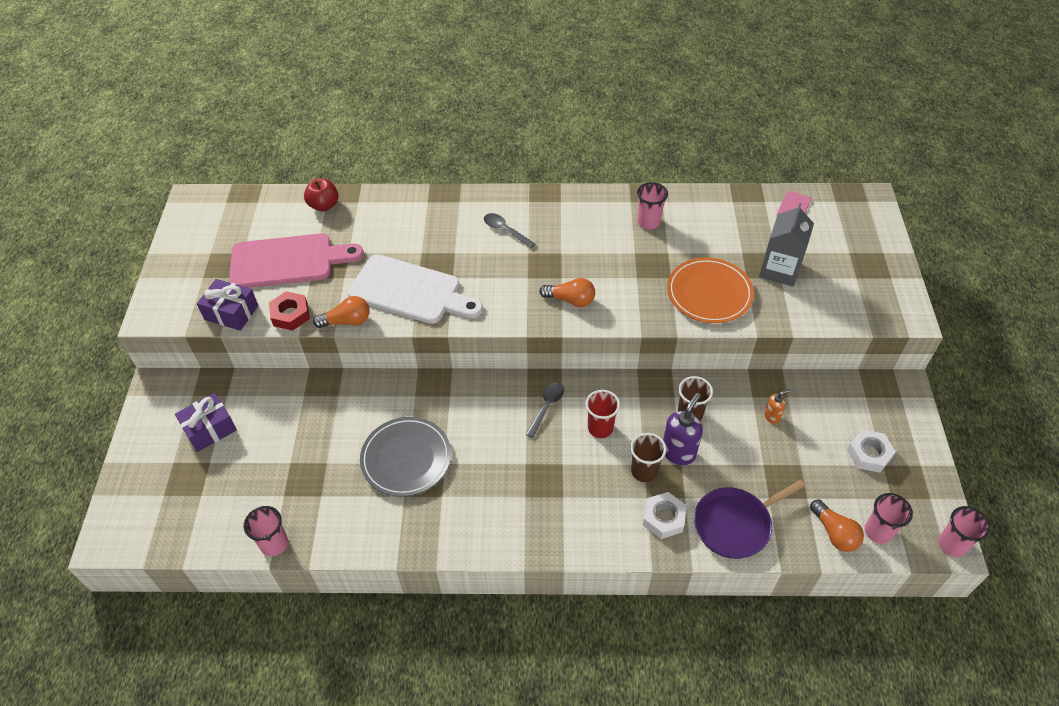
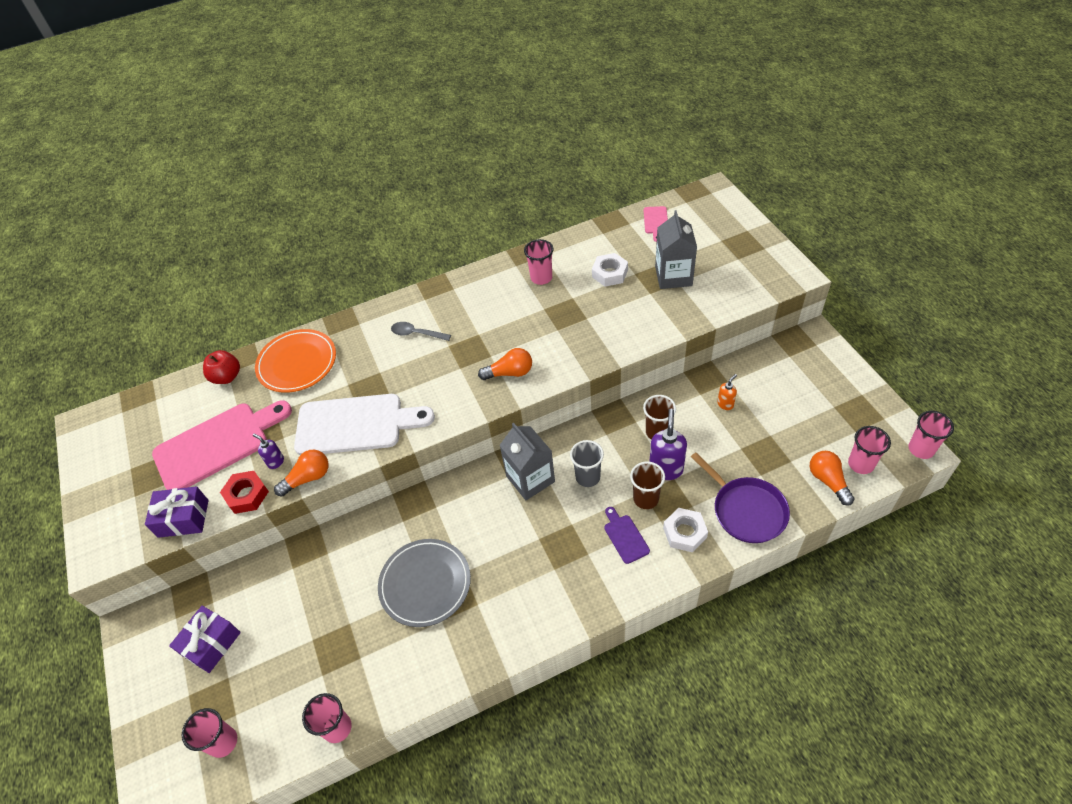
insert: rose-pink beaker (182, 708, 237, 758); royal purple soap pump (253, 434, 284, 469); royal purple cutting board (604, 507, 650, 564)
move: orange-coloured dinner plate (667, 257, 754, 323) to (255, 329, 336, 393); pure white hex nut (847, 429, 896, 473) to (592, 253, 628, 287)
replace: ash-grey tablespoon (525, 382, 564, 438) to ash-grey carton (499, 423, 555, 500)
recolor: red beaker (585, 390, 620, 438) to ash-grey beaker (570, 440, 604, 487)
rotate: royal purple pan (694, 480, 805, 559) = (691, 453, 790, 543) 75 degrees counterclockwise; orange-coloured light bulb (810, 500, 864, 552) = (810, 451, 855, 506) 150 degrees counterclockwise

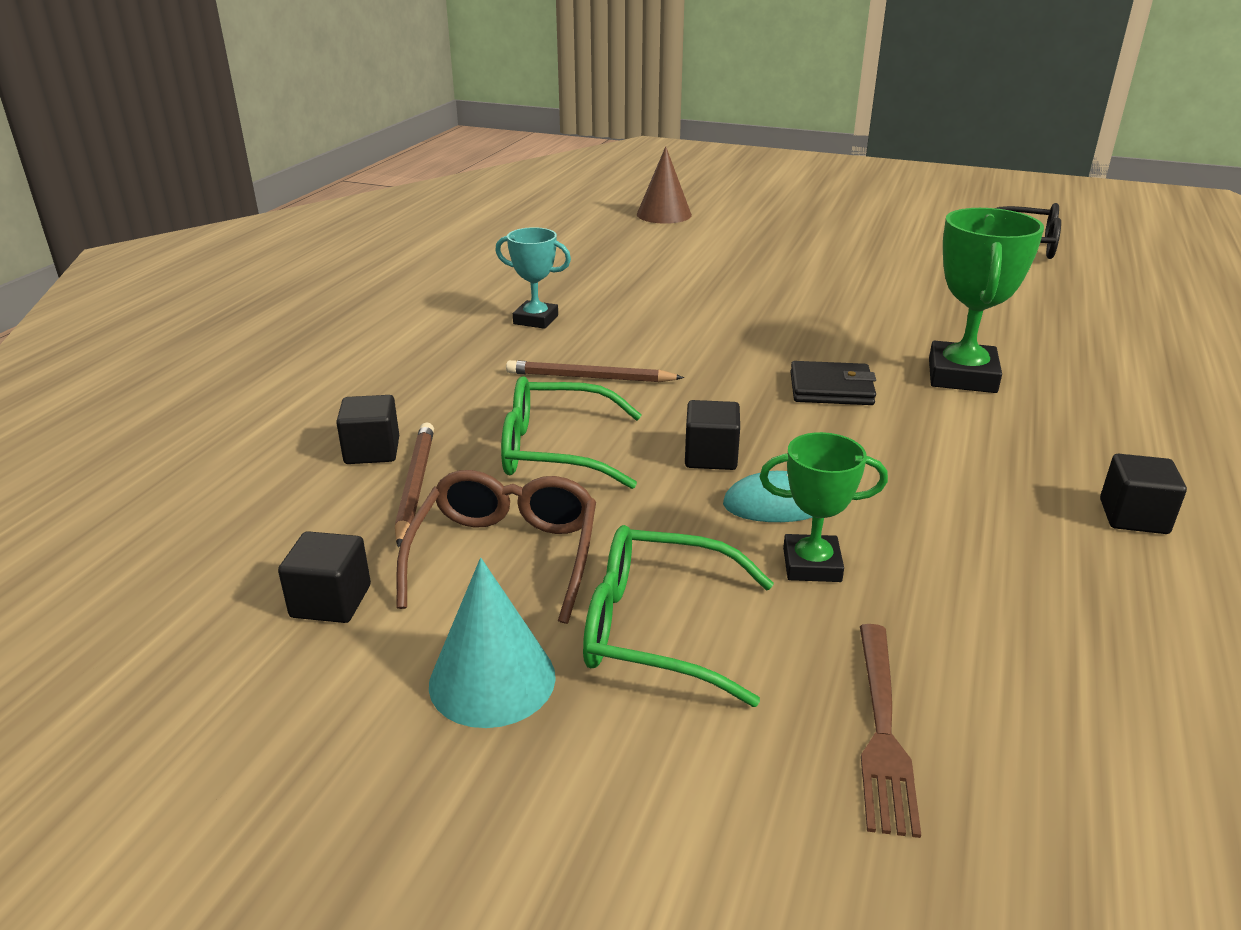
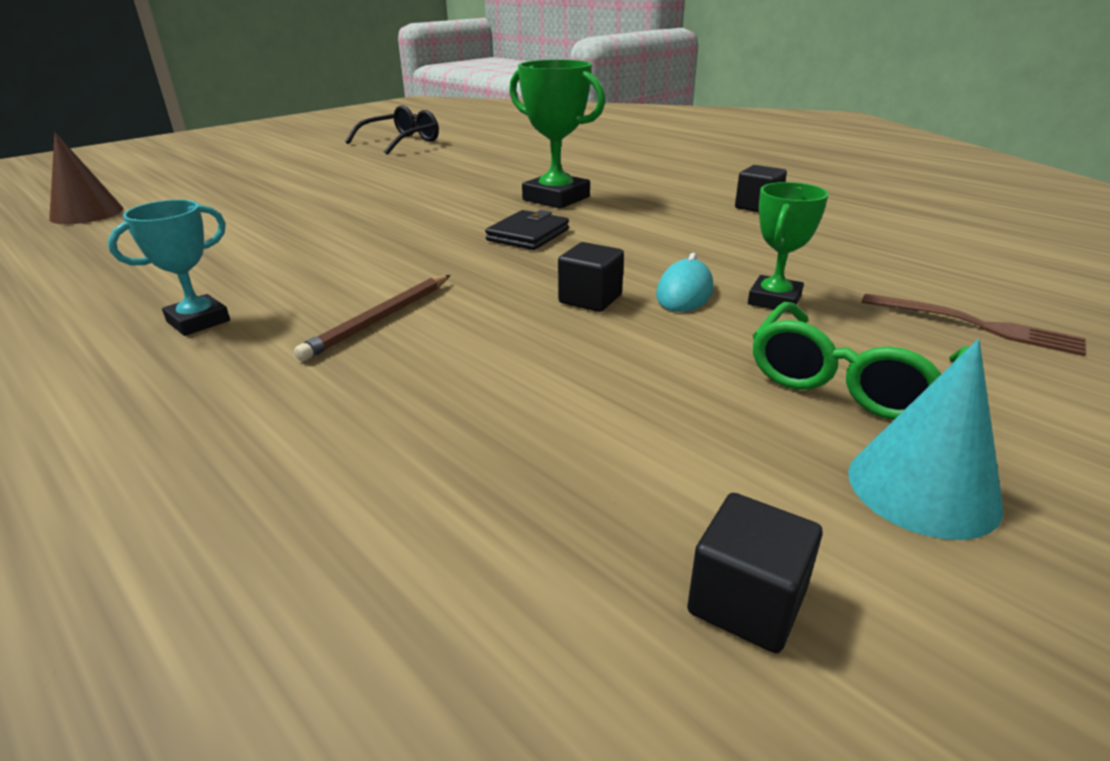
delete: jet-black cube (336, 395, 399, 464); dark brown pencil (395, 422, 434, 548); dark brown eyeglasses (396, 470, 596, 624); leaf-green eyeglasses (501, 376, 642, 489)

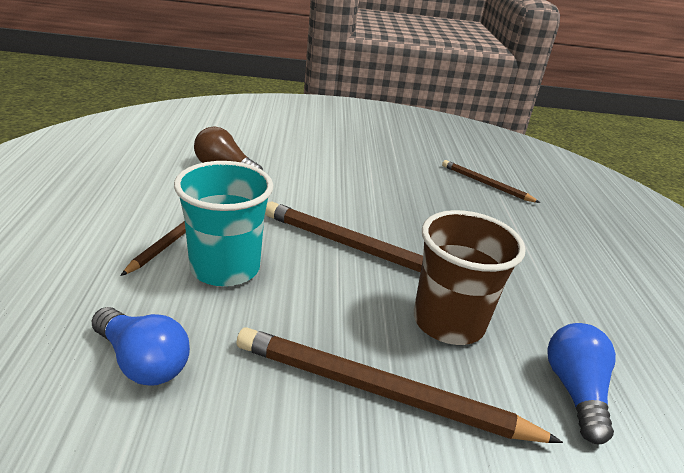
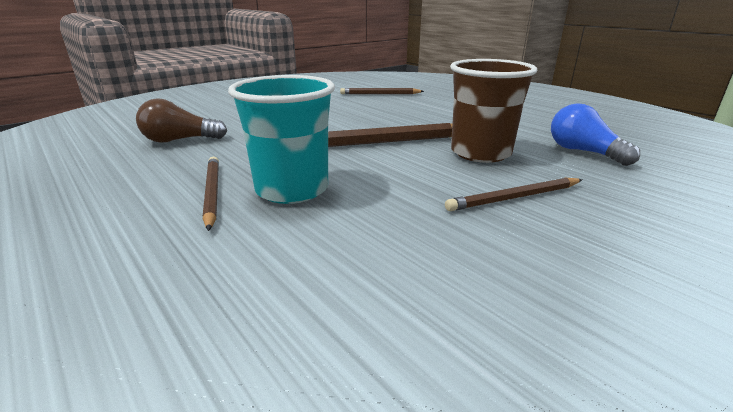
delete: royal blue light bulb (92, 307, 190, 386)
resize: dark brown pencil (236, 327, 563, 443) = (445, 178, 582, 211) x0.57

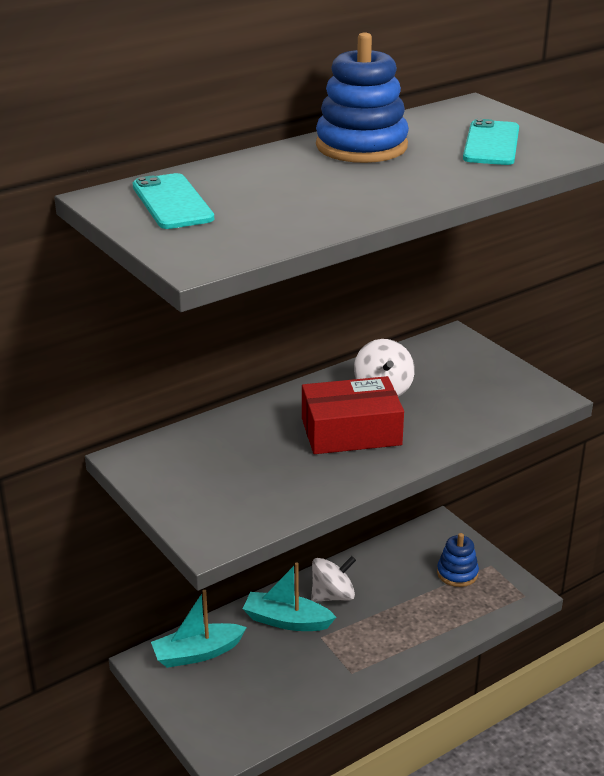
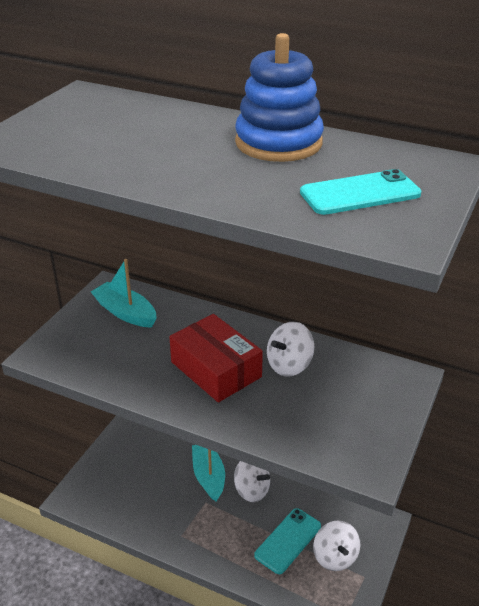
move: turquoise sailboat (151, 590, 247, 668) to (91, 259, 157, 328); turquoise smartphone (133, 173, 214, 229) to (254, 508, 321, 574)
replace: royal blue stacking rings (437, 533, 479, 587) to pure white whirligig (313, 521, 360, 571)

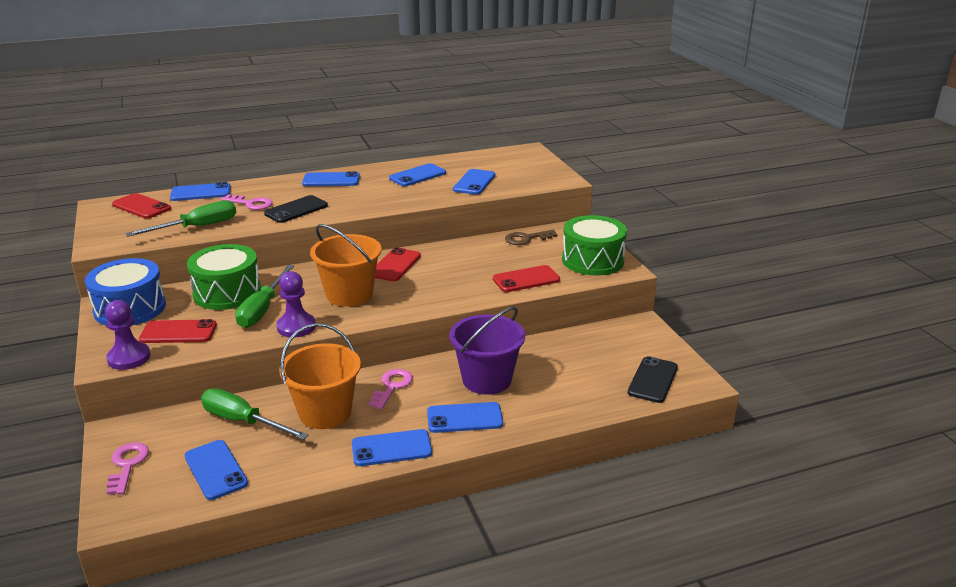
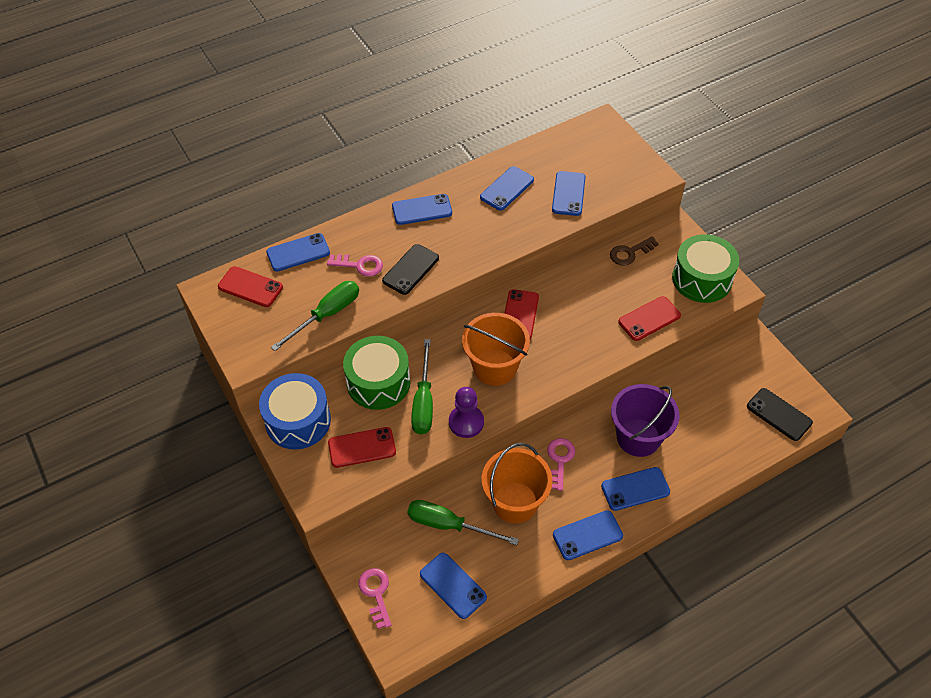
delete: royal purple pawn (105, 300, 151, 370)
rotate: jet-black smartphone (628, 356, 678, 403) = (747, 388, 813, 441) 60 degrees counterclockwise

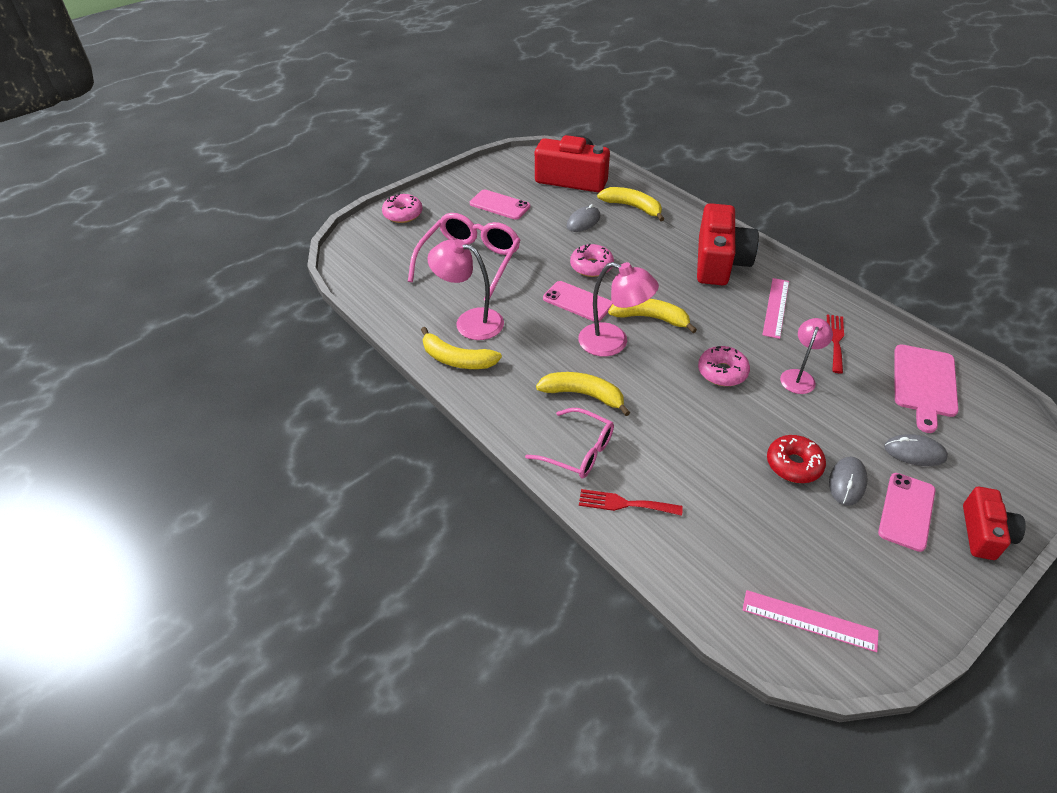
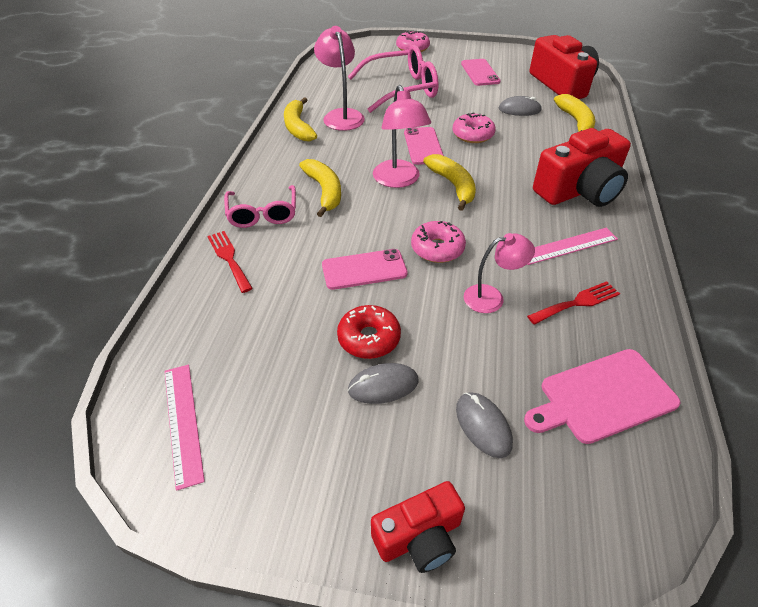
move: rose-pink smartphone (878, 473, 936, 552) to (322, 249, 408, 290)

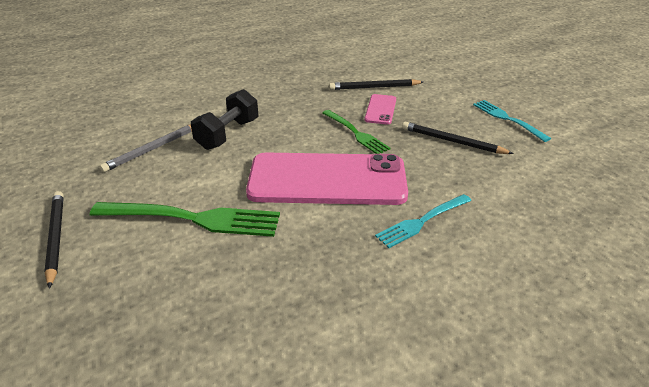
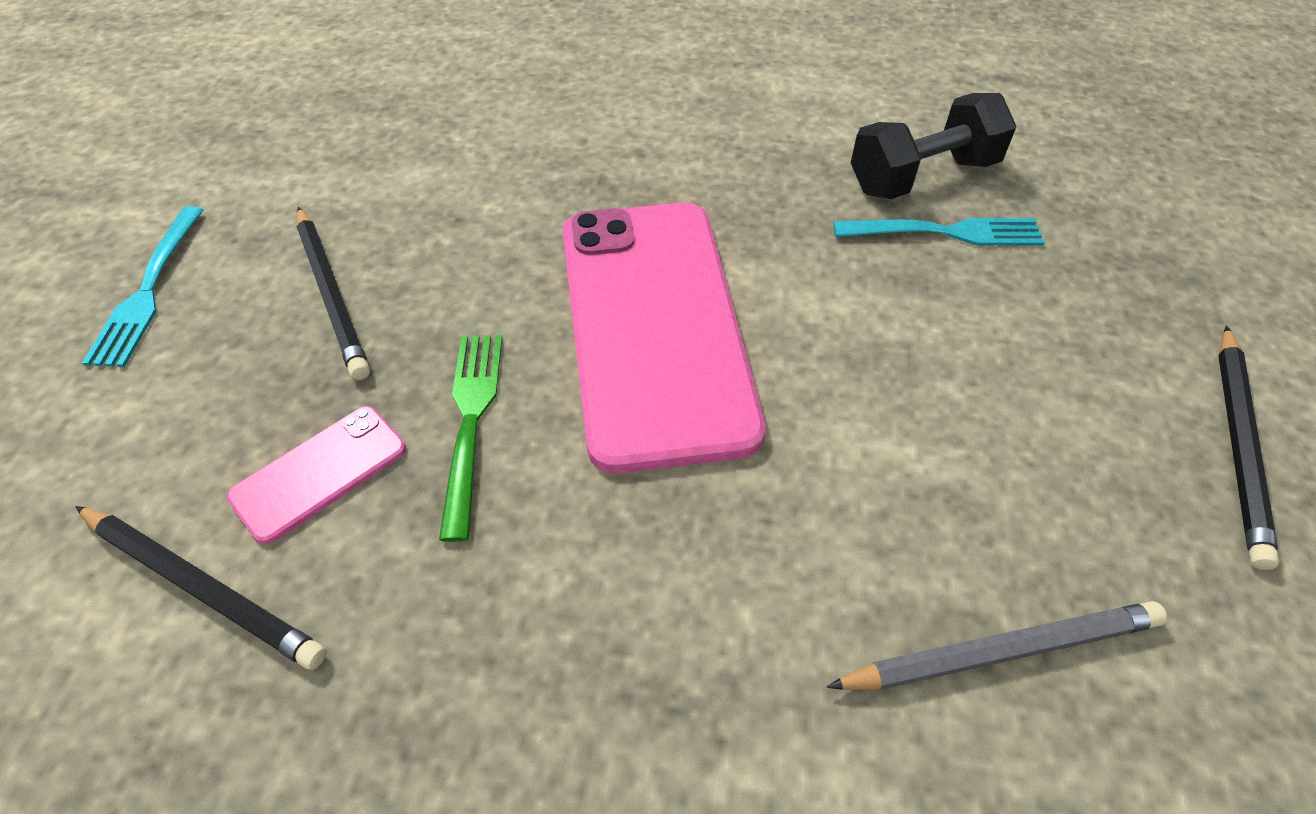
delete: leaf-green fork (90, 202, 280, 237)
move: turquoise fork (375, 194, 471, 248) to (833, 218, 1045, 246); jet-black hand weight (191, 89, 259, 150) to (851, 93, 1017, 199)
rotate: rose-pink smartphone (246, 153, 408, 205) = (562, 203, 765, 473) 45 degrees clockwise

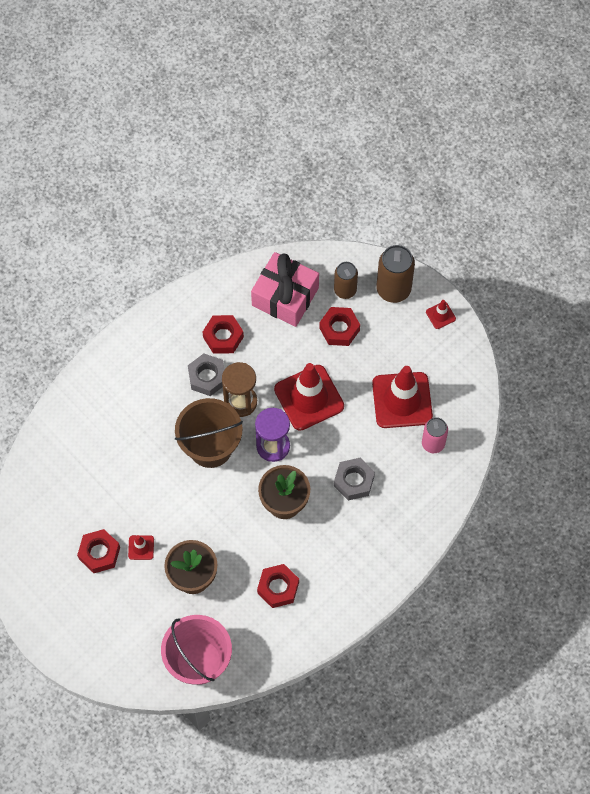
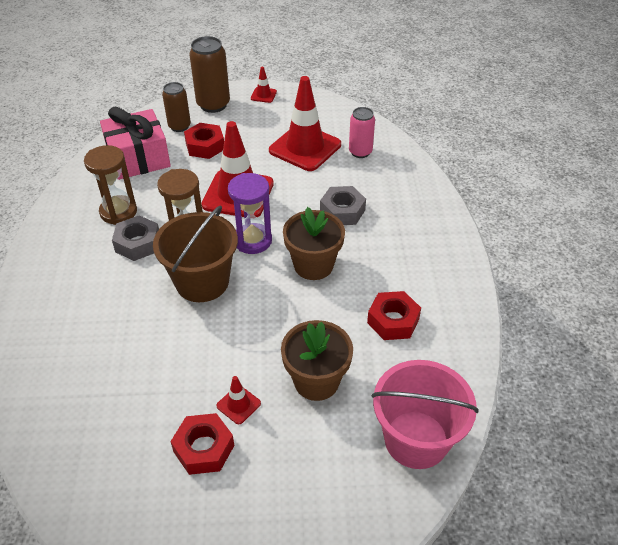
replace: red hex nut (203, 315, 244, 354) to dark brown sand timer (84, 145, 137, 225)

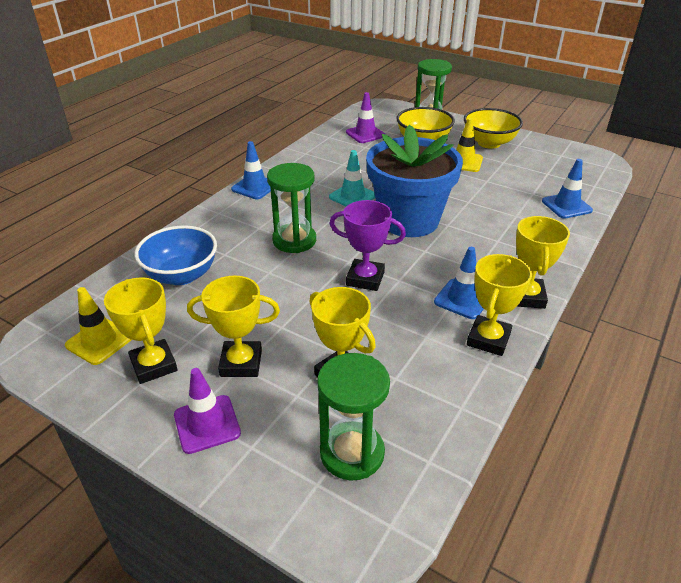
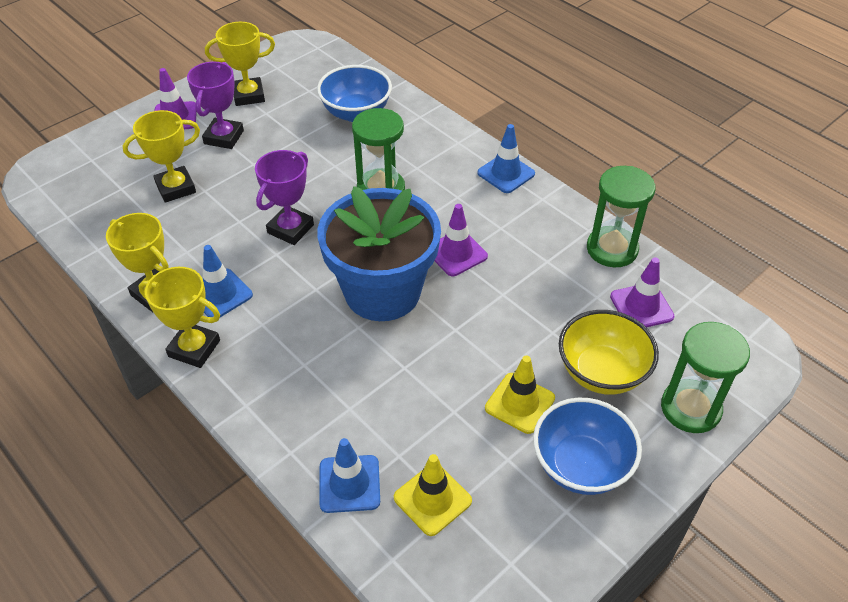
move: bright yellow traffic cone (65, 287, 131, 365) to (394, 454, 472, 536); leaf-green sand timer (317, 353, 390, 481) to (587, 166, 655, 268)
recolor: bright yellow trophy (187, 276, 280, 377) to royal purple trophy (187, 62, 244, 149); turquoise traffic cone (329, 150, 375, 206) to royal purple traffic cone (435, 204, 488, 276); bright yellow bowl (464, 108, 523, 149) to royal blue bowl (533, 398, 642, 495)

